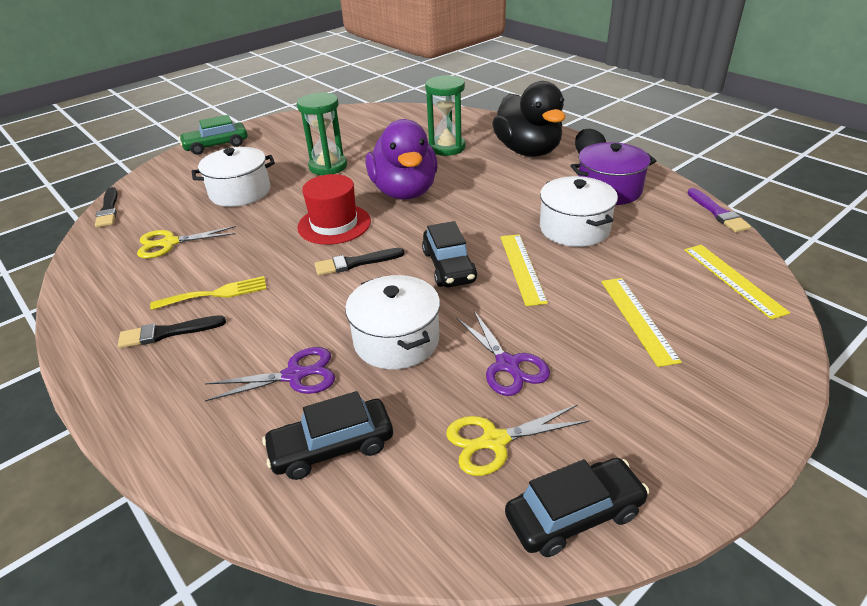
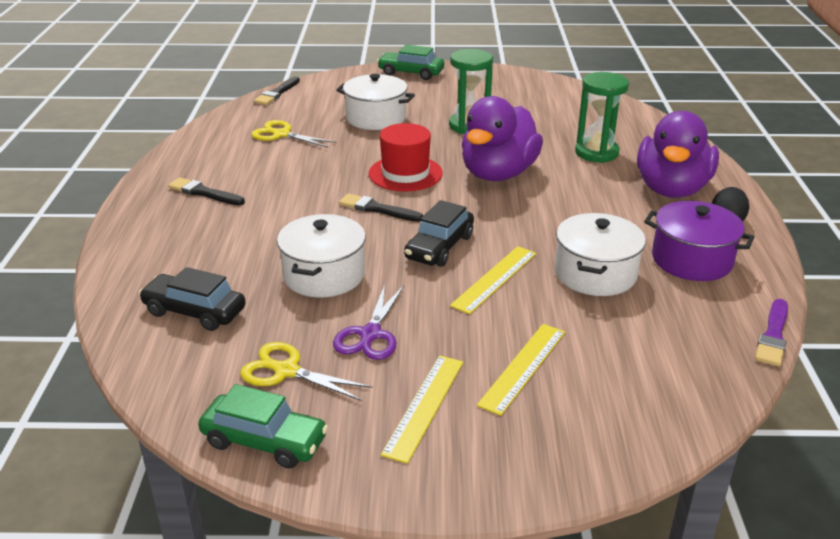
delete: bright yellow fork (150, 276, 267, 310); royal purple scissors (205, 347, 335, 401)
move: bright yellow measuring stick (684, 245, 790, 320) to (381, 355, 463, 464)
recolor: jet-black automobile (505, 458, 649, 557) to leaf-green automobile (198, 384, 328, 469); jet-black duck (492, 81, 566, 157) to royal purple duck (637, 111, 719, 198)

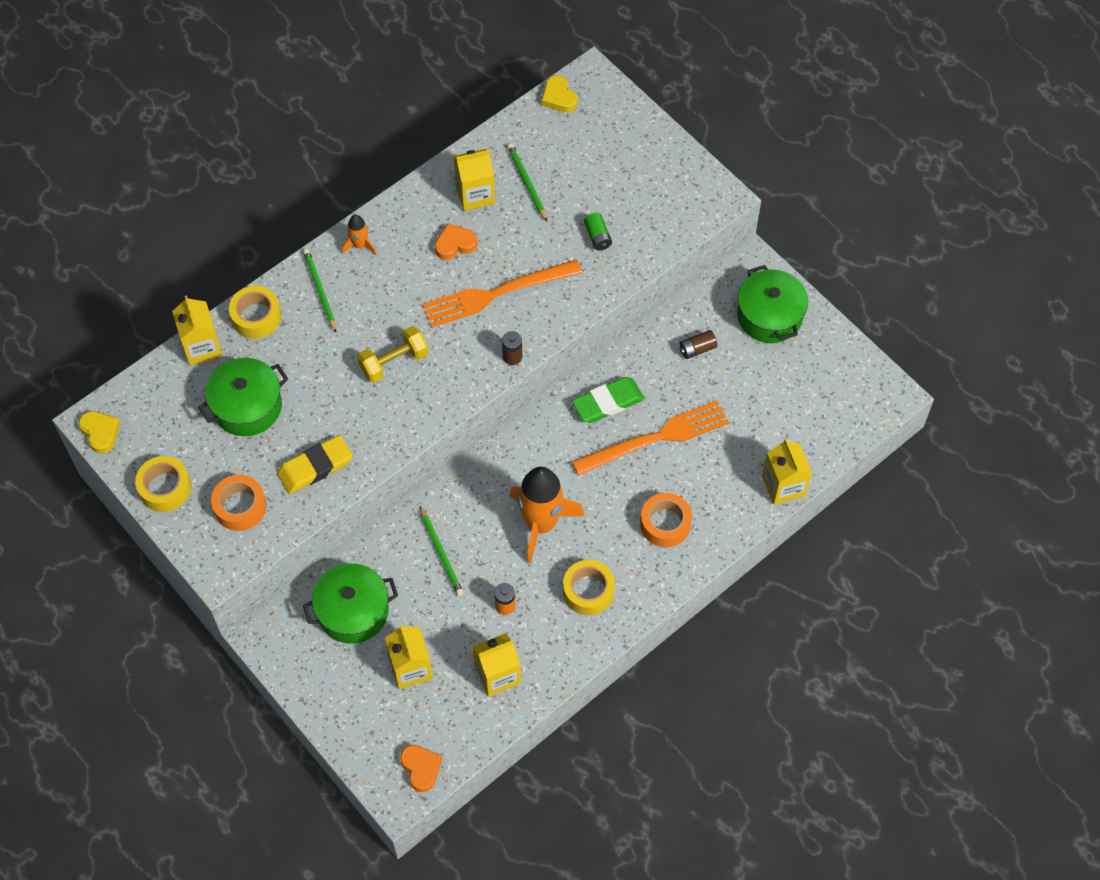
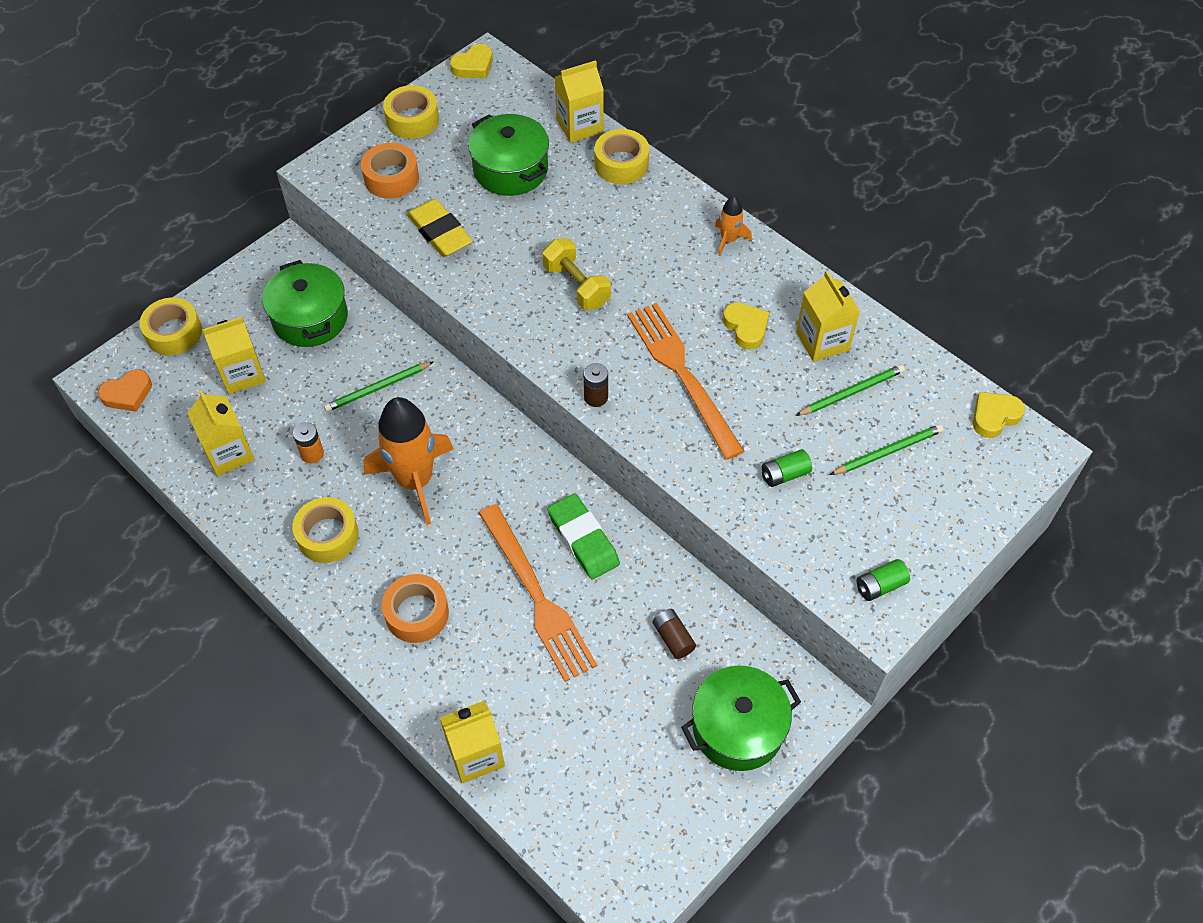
insert: bright yellow sticky tape (140, 298, 202, 355); leaf-green AA battery (856, 559, 910, 601)
move: leaf-green pencil (303, 249, 336, 332) to (830, 424, 944, 475)
recolor: orange-coloured heart shape (435, 223, 478, 260) to bright yellow heart shape (723, 302, 769, 350)

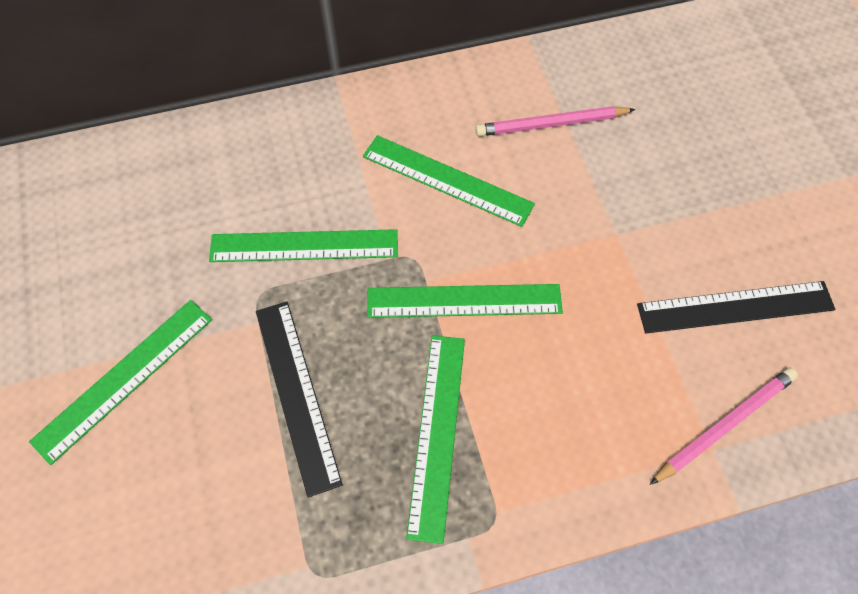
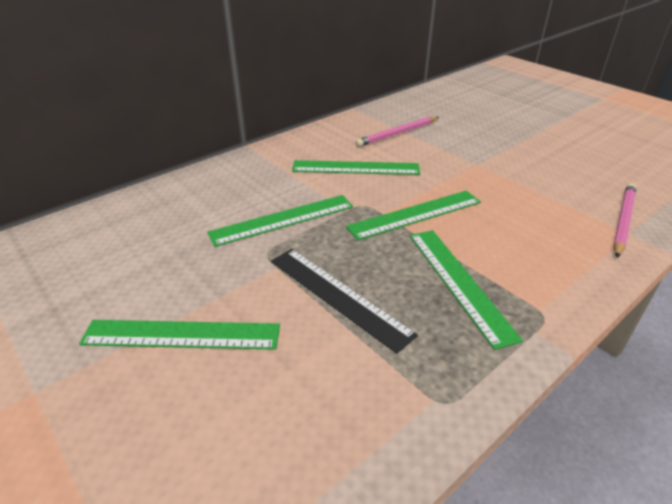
delete: jet-black measuring stick (637, 281, 835, 333)
rotate: leaf-green measuring stick (29, 300, 212, 465) = (79, 320, 280, 350) 75 degrees clockwise

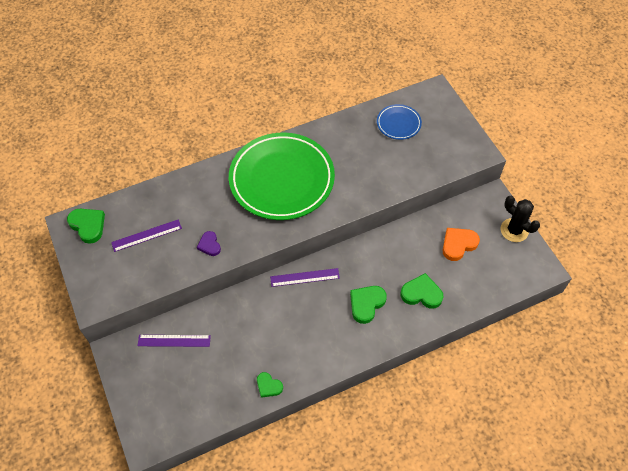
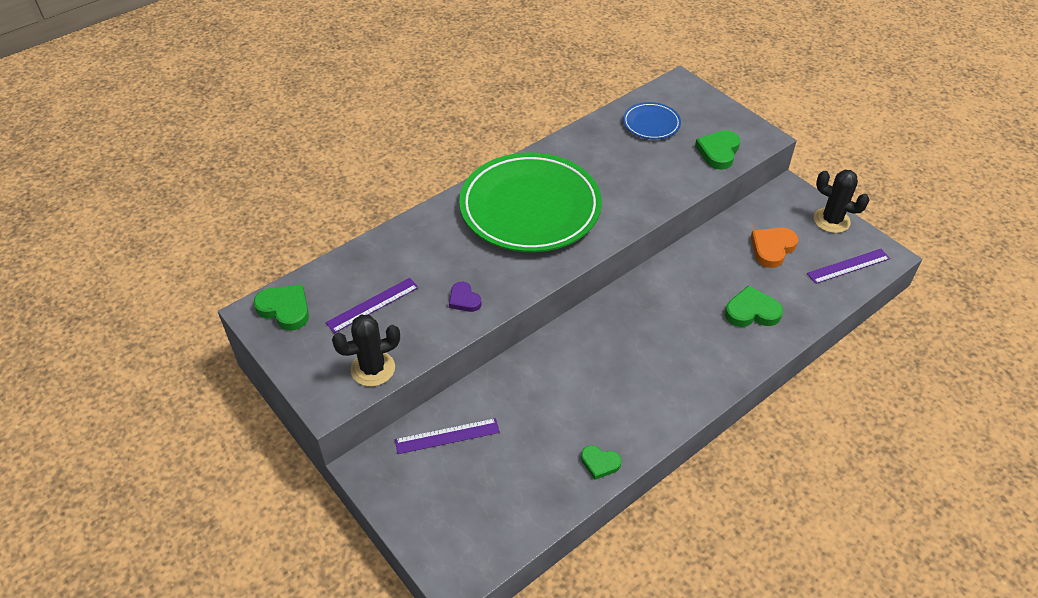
insert: jet-black saguaro cactus (332, 315, 400, 386)
move: leaf-green heart shape (350, 286, 387, 324) to (695, 130, 740, 170); royal purple measuring stick (270, 268, 340, 287) to (807, 249, 890, 284)

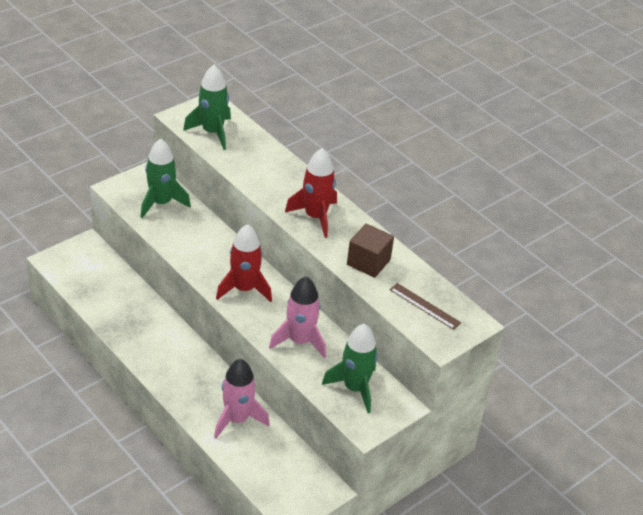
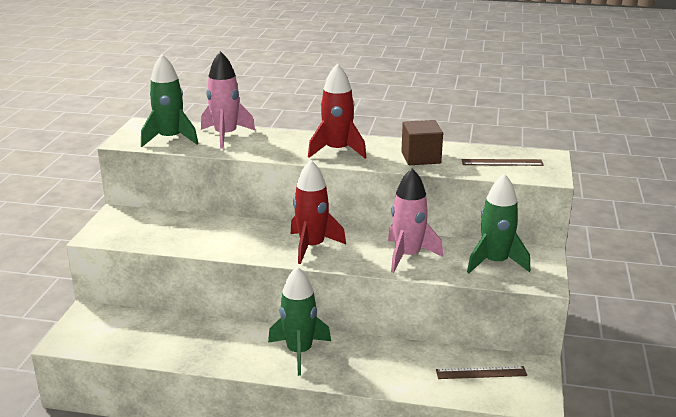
insert: dark brown measuring stick (436, 366, 527, 379)
move: rose-pink toy rocket (214, 359, 270, 438) to (201, 51, 255, 149); leaf-green toy rocket (141, 139, 191, 218) to (268, 266, 331, 376)

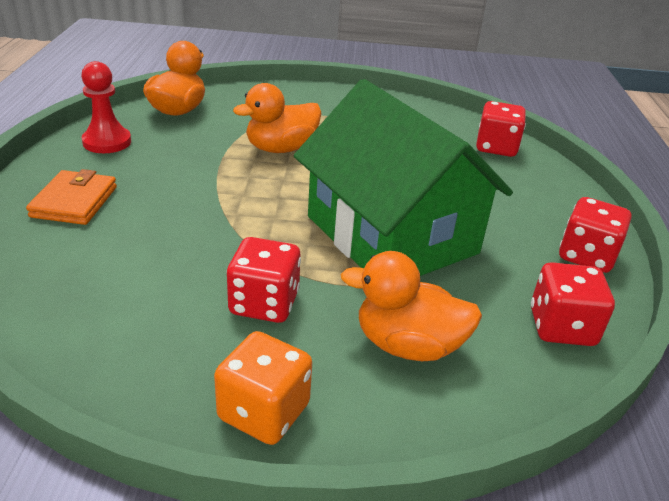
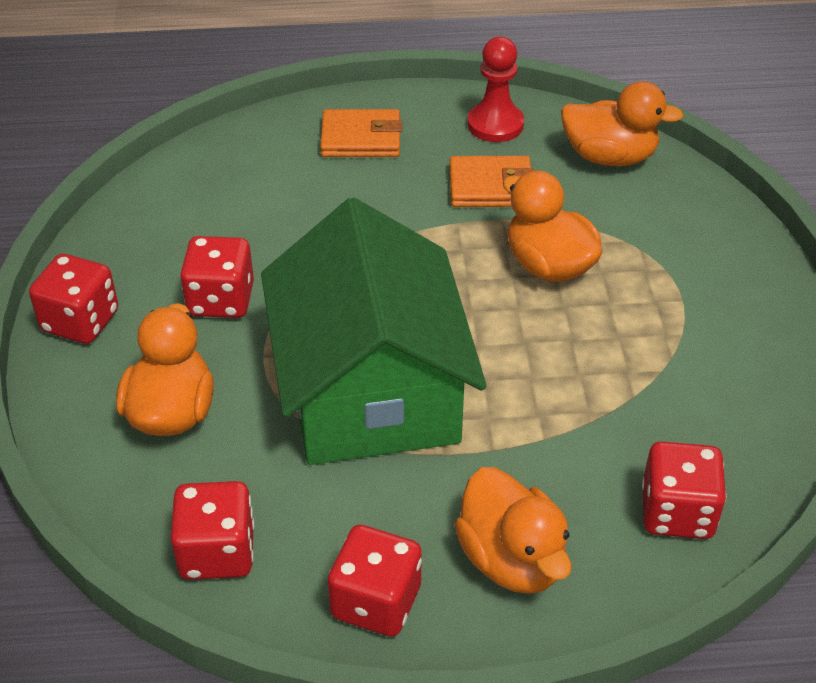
insert: orange-coloured wallet (450, 156, 534, 207); orange-coloured duck (455, 467, 572, 594)
recolor: orange-coloured game die (214, 331, 312, 445) to red game die (29, 254, 118, 344)
rotate: leaf-green toy house (294, 79, 513, 276) = (261, 198, 487, 465) 60 degrees counterclockwise

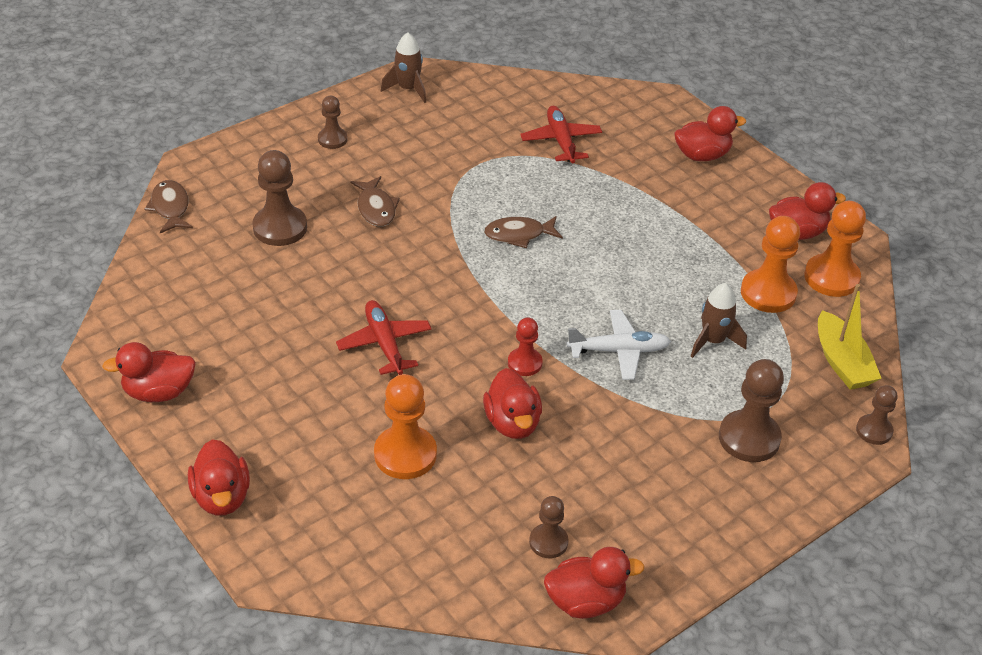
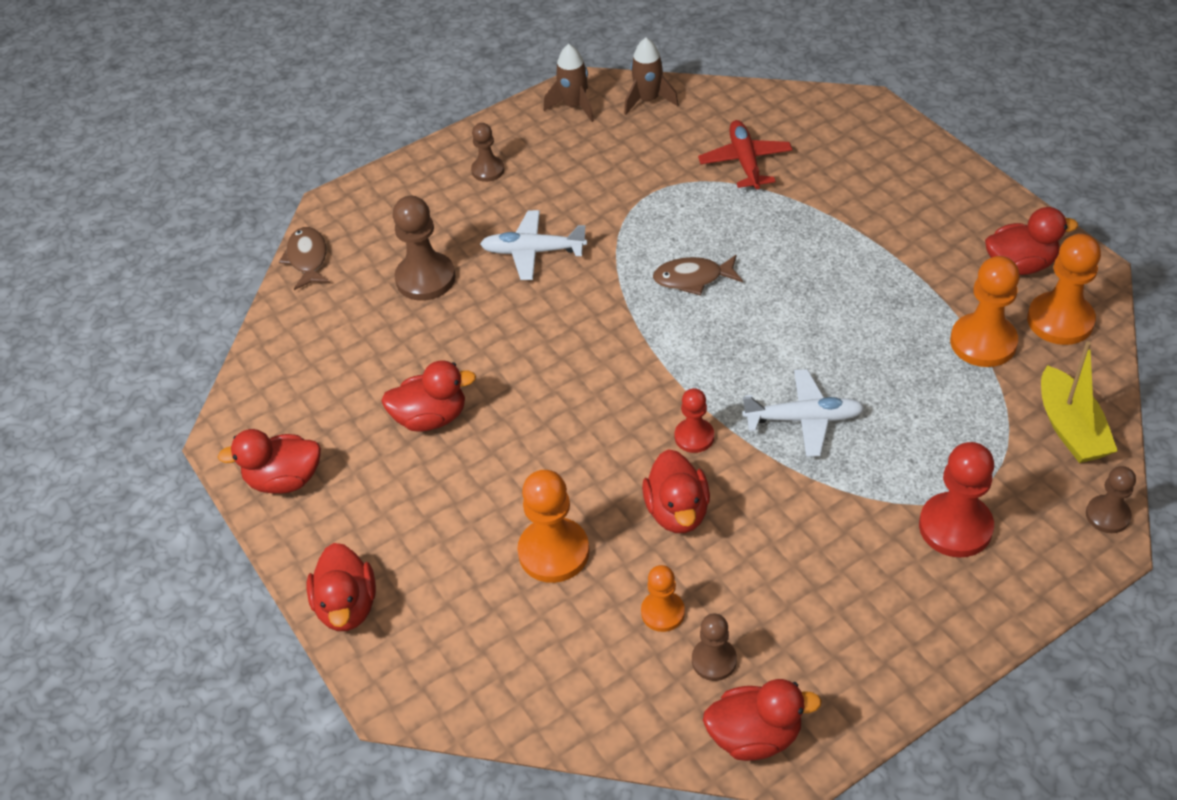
delete: red toy plane (336, 300, 431, 375)
insert: orange-coloured pawn (641, 565, 685, 632)
move: red duck (674, 106, 746, 161) to (381, 360, 476, 432); dark brown toy rocket (691, 283, 747, 358) to (624, 38, 679, 115)
replace: dark brown toy fish (351, 176, 400, 227) to pure white toy plane (480, 210, 587, 280)
recolor: dark brown pawn (719, 359, 784, 462) to red pawn (919, 442, 994, 558)

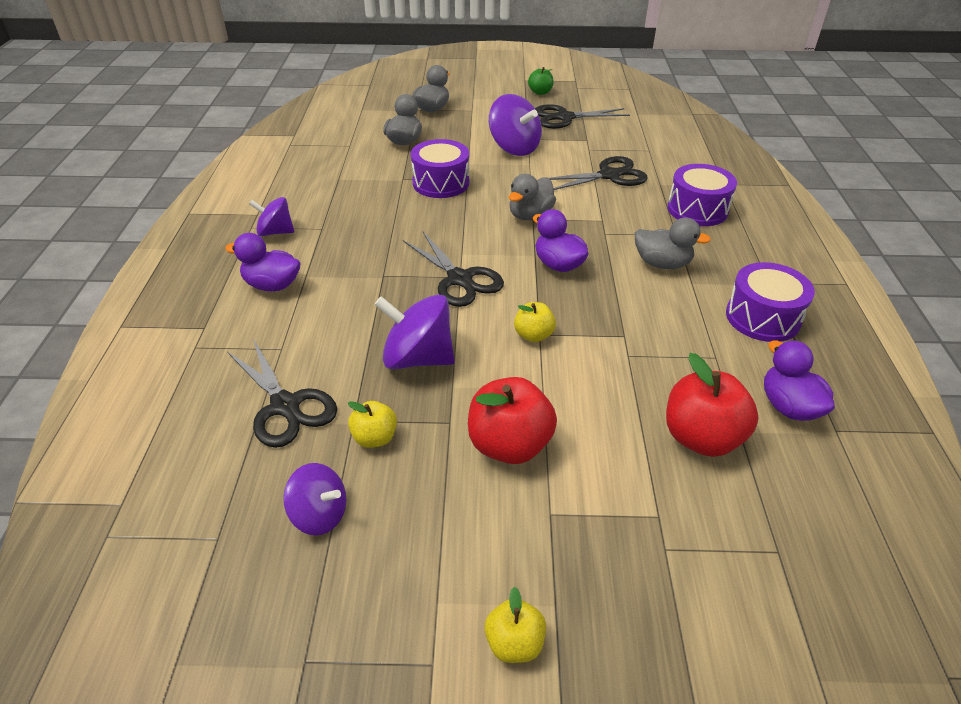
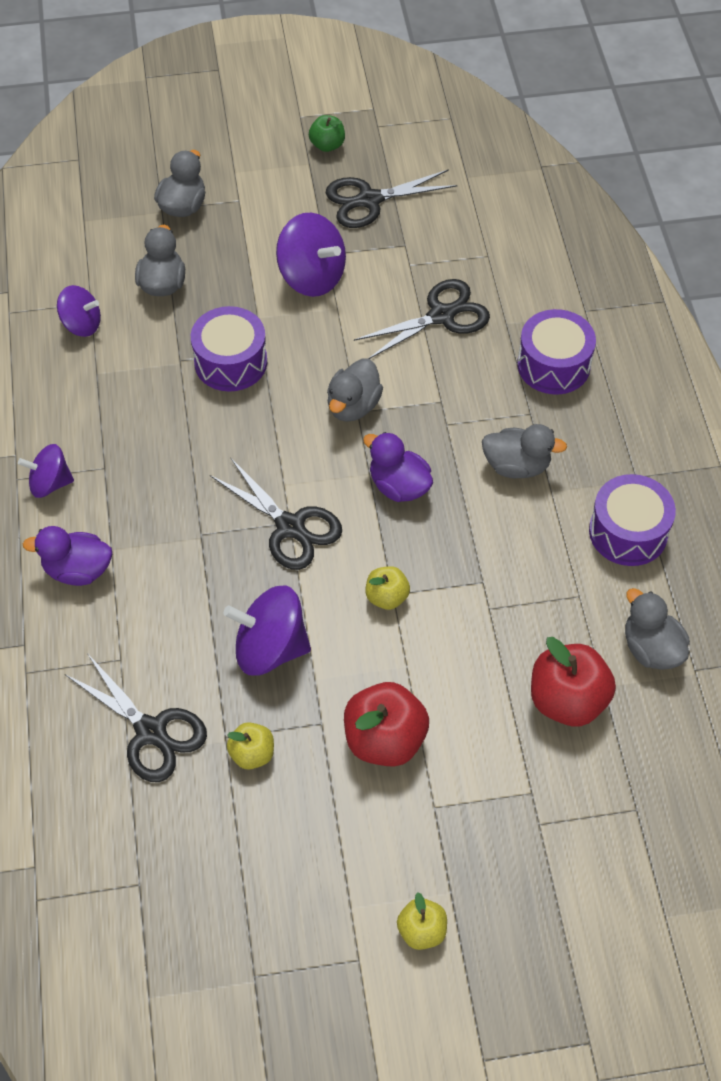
move: royal purple whirligig (283, 463, 346, 536) to (57, 285, 101, 337)
recolor: royal purple duck (764, 340, 835, 421) to ash-grey duck (625, 588, 690, 670)

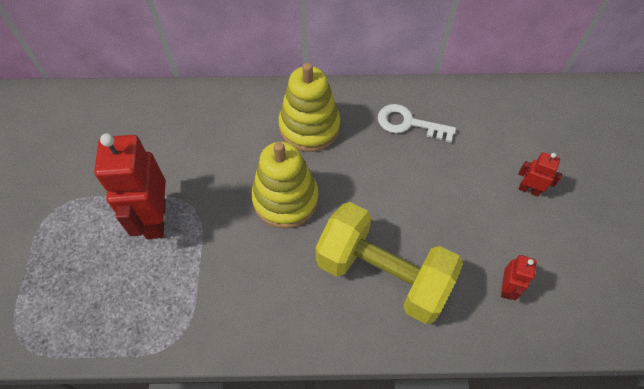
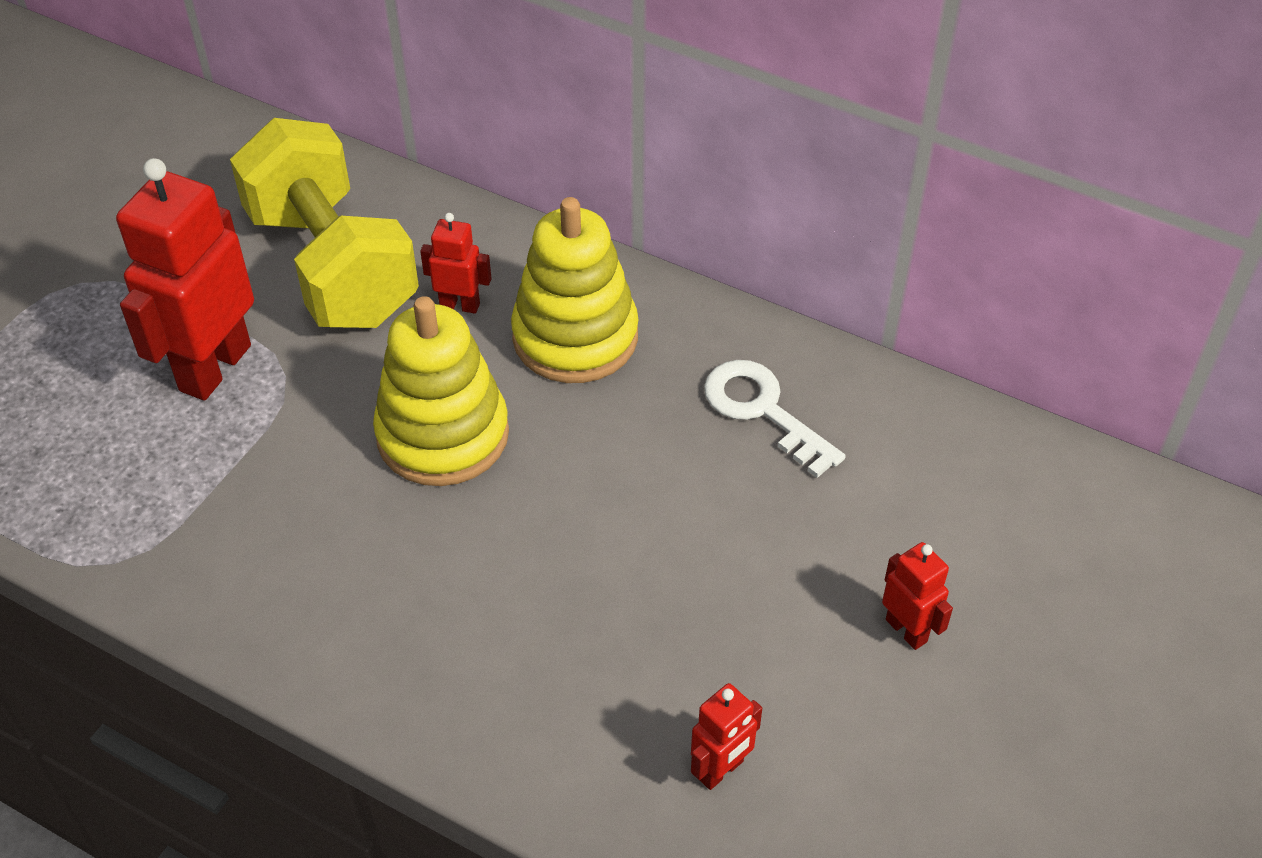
insert: red robot (420, 213, 492, 314)
move: bright yellow hand weight (316, 202, 463, 324) to (230, 118, 419, 328)

